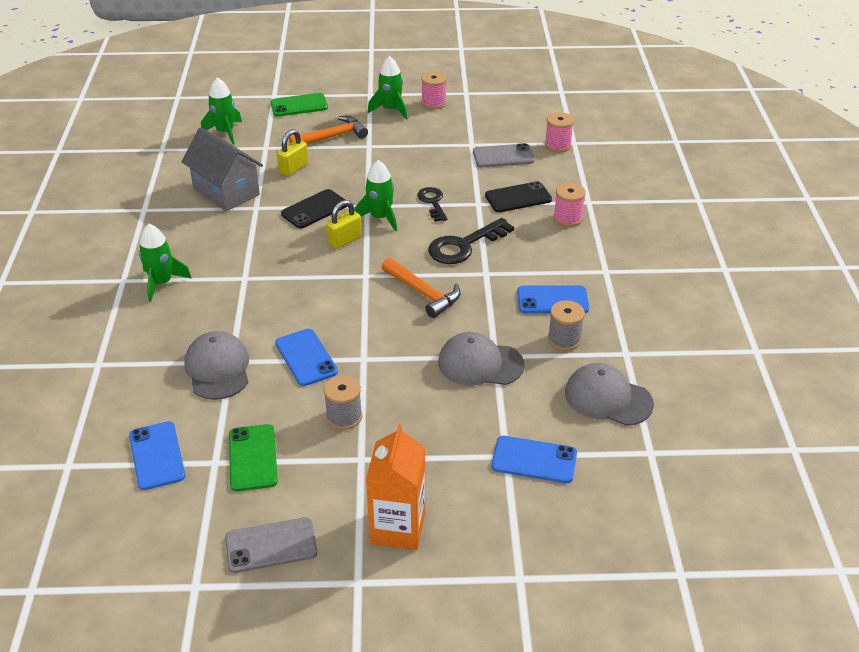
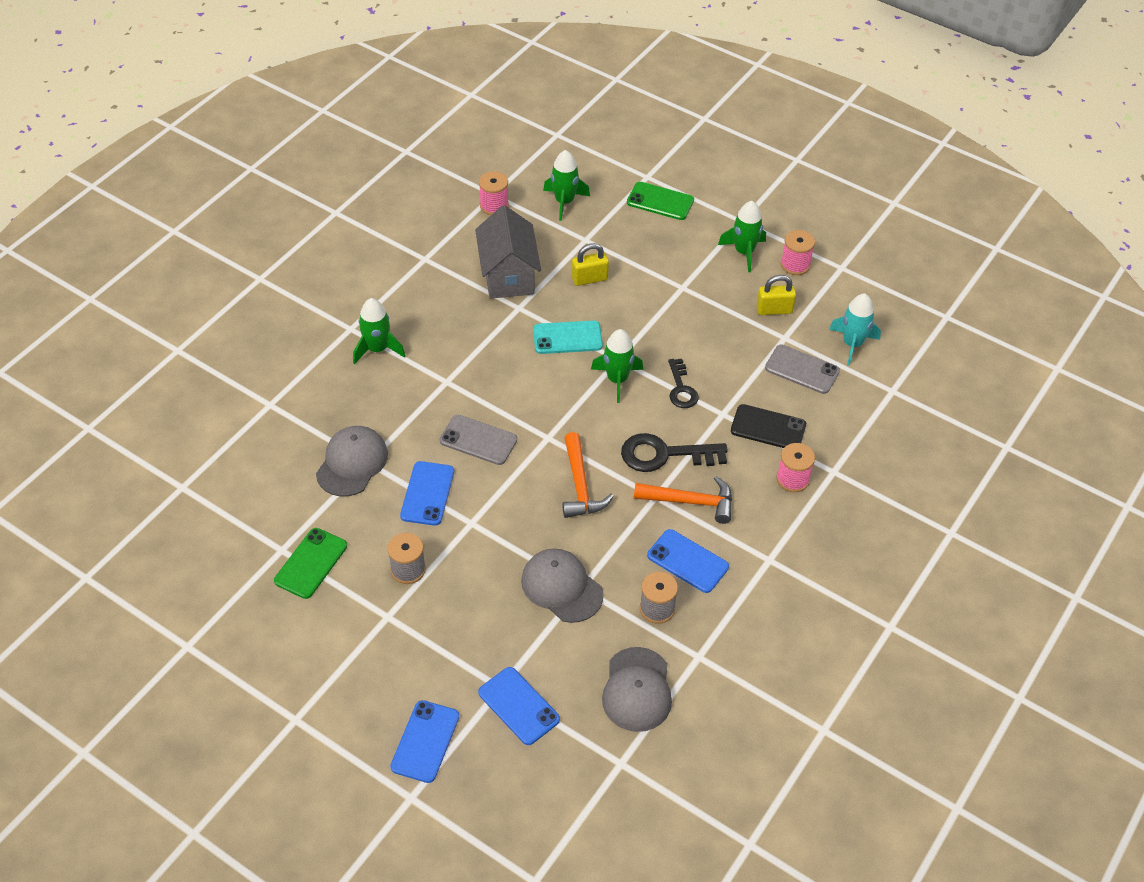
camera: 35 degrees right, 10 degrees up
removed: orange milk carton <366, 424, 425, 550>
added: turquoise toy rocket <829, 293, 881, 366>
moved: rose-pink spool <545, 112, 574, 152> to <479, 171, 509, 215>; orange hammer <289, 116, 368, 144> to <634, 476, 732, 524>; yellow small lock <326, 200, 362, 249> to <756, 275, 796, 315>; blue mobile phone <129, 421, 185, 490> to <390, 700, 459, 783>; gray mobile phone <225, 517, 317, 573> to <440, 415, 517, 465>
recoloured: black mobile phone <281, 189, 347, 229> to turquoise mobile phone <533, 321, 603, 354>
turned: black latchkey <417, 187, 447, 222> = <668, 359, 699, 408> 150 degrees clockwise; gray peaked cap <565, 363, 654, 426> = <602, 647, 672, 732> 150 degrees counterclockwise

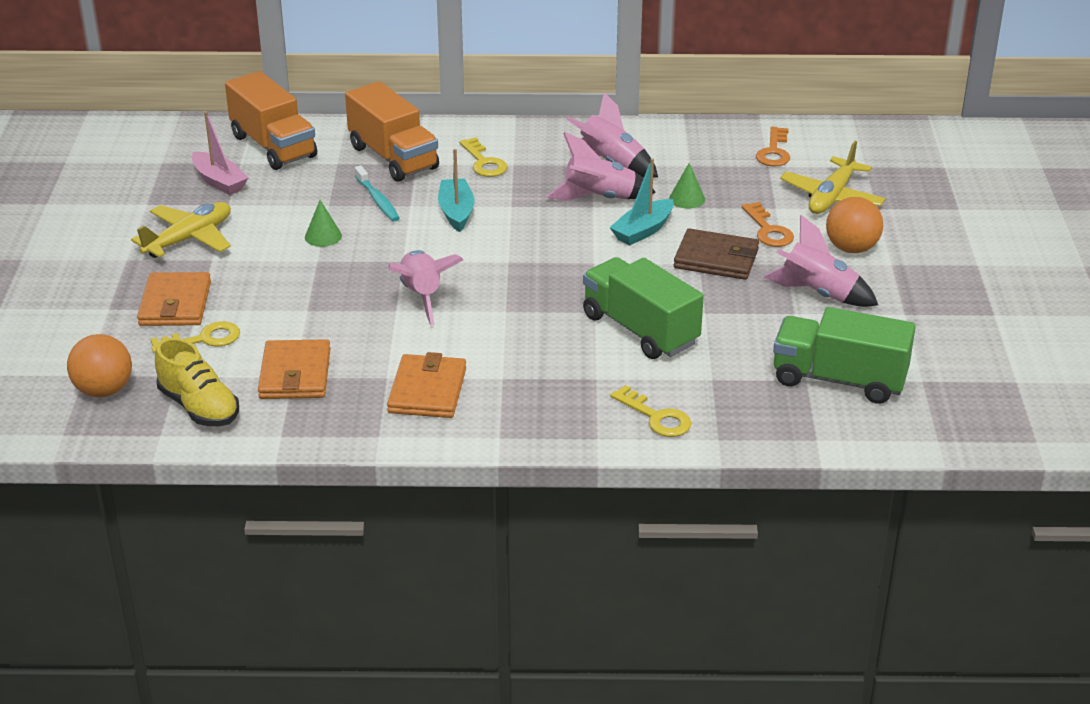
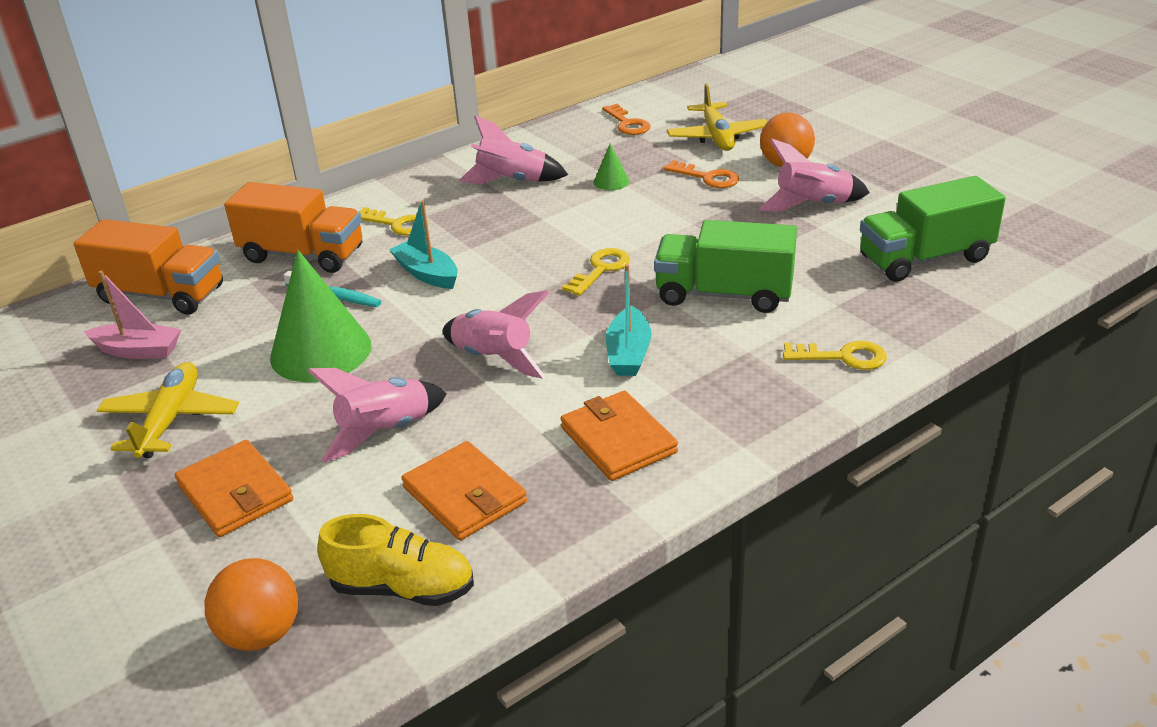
camera: 35 degrees left, 0 degrees up
removed: brown card wallet <674, 228, 759, 280>
moved: rose-pink toy rocket <546, 132, 656, 201> to <308, 368, 447, 462>; turquoise boat <610, 158, 674, 246> to <606, 264, 651, 376>; yellow latchkey <150, 321, 240, 353> to <562, 248, 630, 296>
resized: emerald cone shape <305, 200, 342, 247> = <270, 250, 372, 382> x2.28

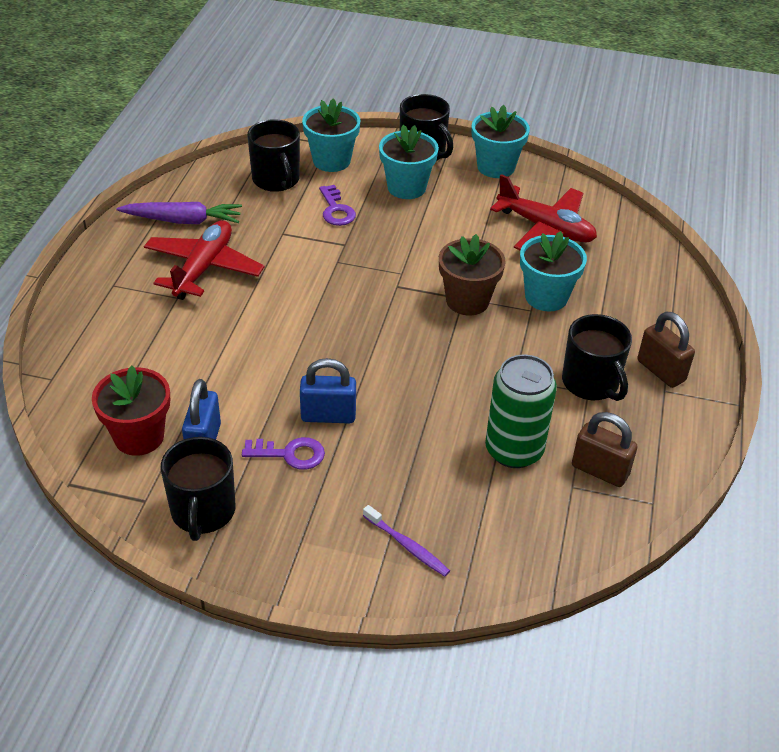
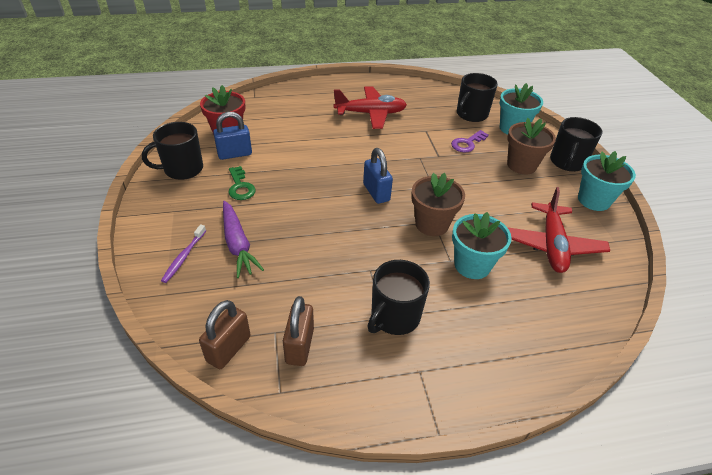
camera: 65 degrees right, 0 degrees up
removed: emerald soda can <485, 355, 557, 468>
moved: royal purple toy carrot <116, 202, 242, 224> to <223, 201, 264, 278>; brown small lock <637, 312, 695, 388> to <199, 300, 251, 369>; blue small lock <300, 358, 356, 424> to <363, 148, 393, 204>
recoloured: turquoise flower pot <379, 125, 439, 199> to brown flower pot <507, 118, 556, 174>; royal purple latchkey <242, 437, 325, 470> to emerald latchkey <229, 166, 256, 200>

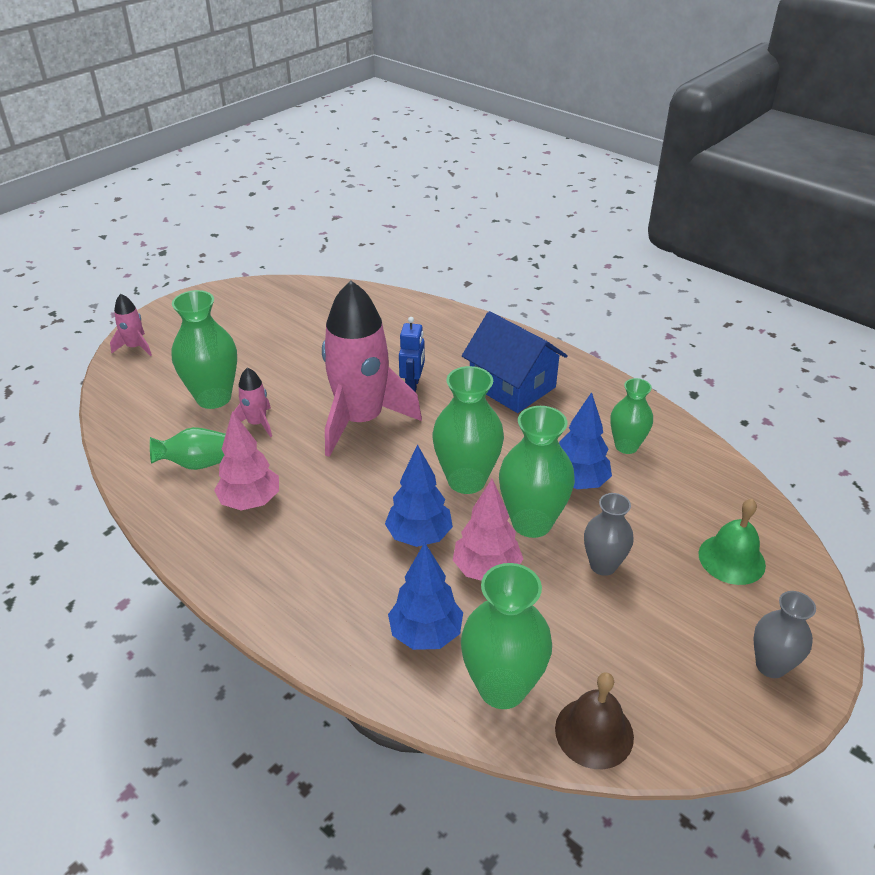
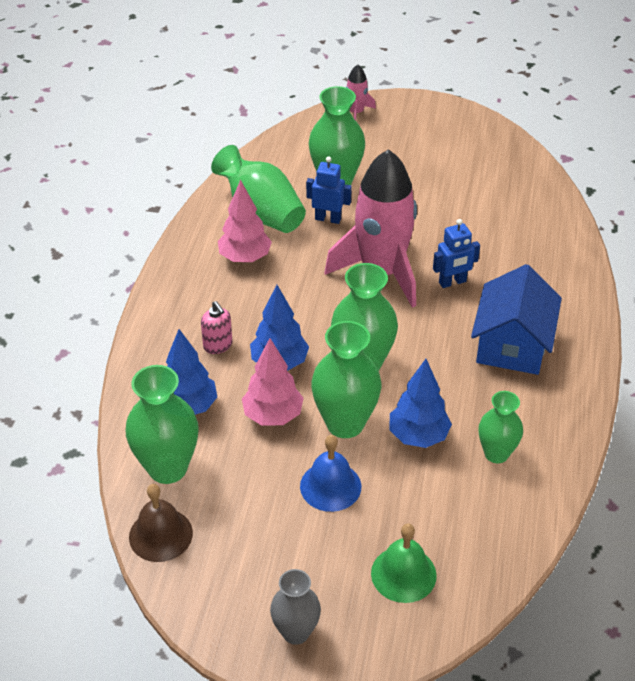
camera: 60 degrees right, 5 degrees up
added: rose-pink pump bottle <201, 301, 232, 354>
replaced: rose-pink toy rocket <230, 367, 272, 437> to blue toy robot <306, 156, 352, 224>; gray tall vase <584, 493, 634, 576> to blue school bell <300, 435, 361, 512>
resized: emerald tall vase <150, 427, 226, 470> = <211, 145, 306, 233> x1.59

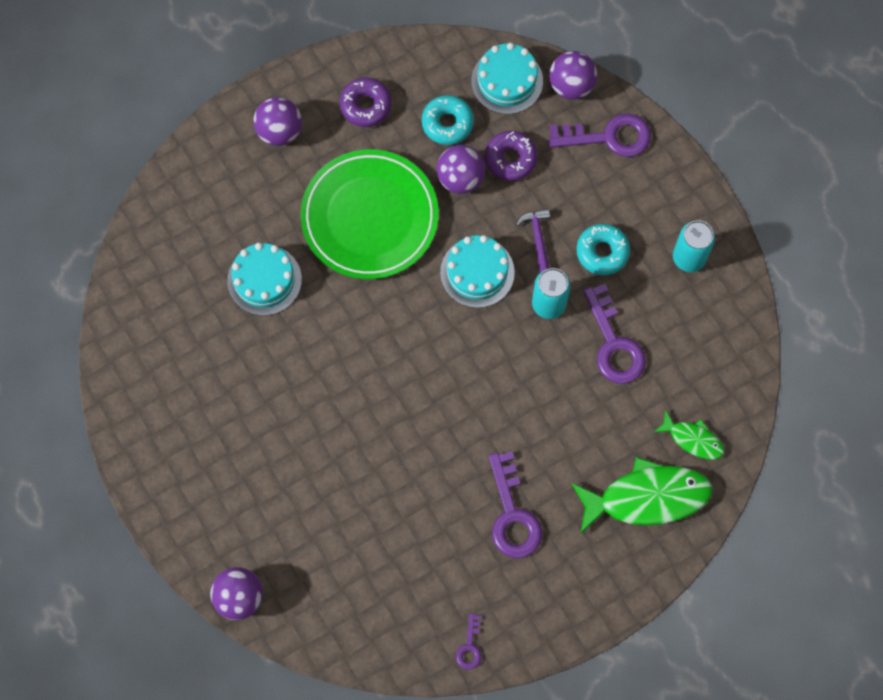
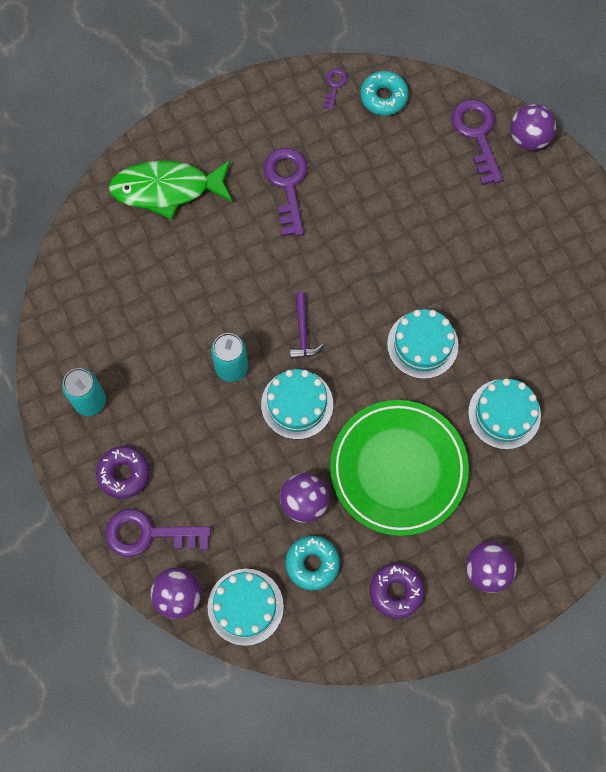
camera: 175 degrees left, 0 degrees up
removed: emerald fish figure <653, 410, 724, 460>
added: turquoise layer cake <387, 309, 459, 379>
moved: royal purple glazed donut <485, 131, 537, 181> to <96, 446, 150, 499>; royal purple hammer <516, 208, 550, 272> to <290, 292, 324, 359>; turquoise glazed donut <576, 224, 630, 275> to <360, 71, 409, 116>; royal purple latchkey <583, 284, 646, 384> to <452, 99, 503, 185>

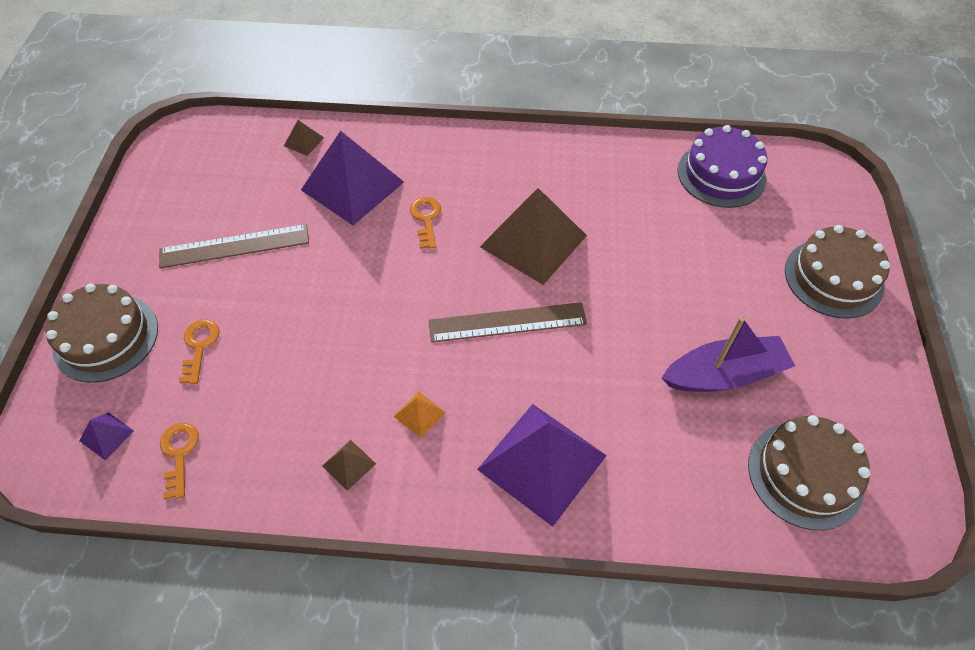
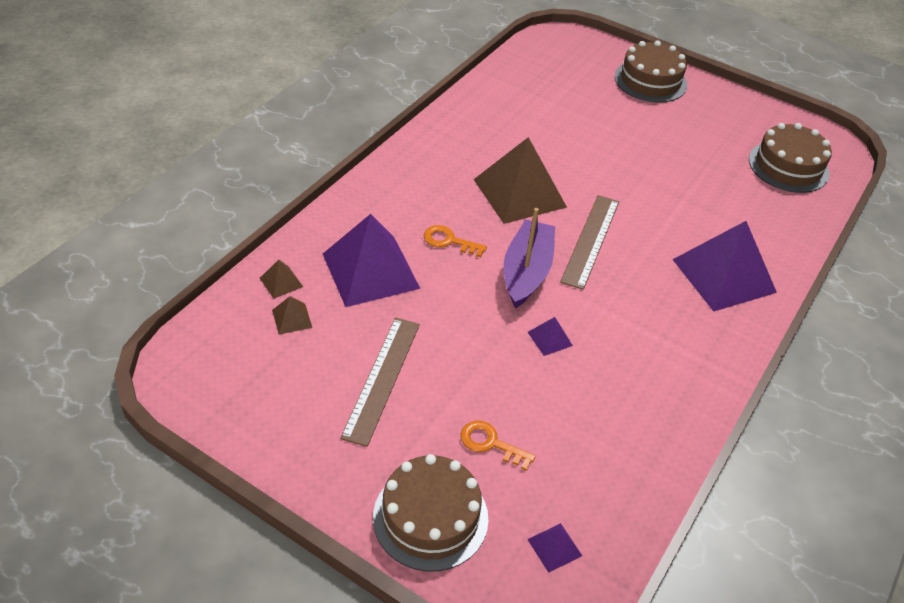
camera: 65 degrees left, 10 degrees down
removed: royal purple layer cake <678, 125, 767, 208>; orange pyramid shape <394, 392, 446, 438>; orange latchkey <160, 423, 199, 499>
added: royal purple pyramid shape <528, 317, 573, 356>
moved: royal purple boat <662, 317, 795, 392> to <504, 208, 555, 308>; brown pyramid shape <322, 440, 376, 491> to <272, 296, 312, 335>

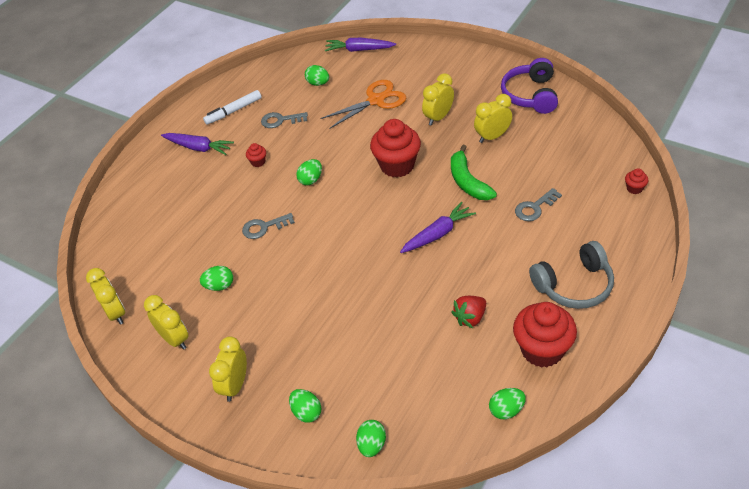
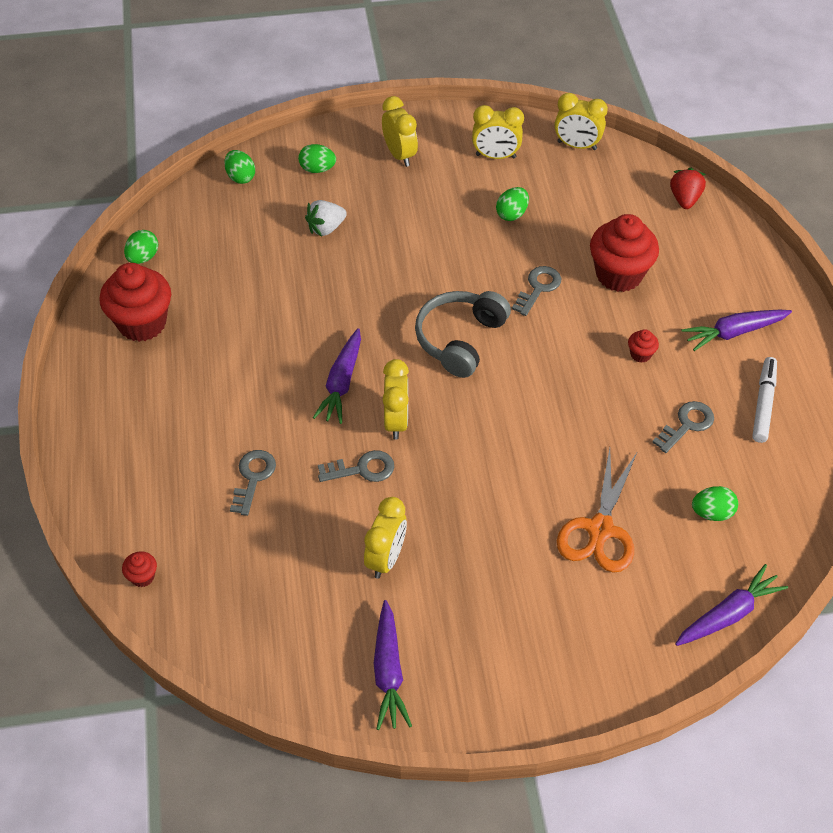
camera: 135 degrees right, 5 degrees up
removed: emerald toy egg <296, 159, 322, 185>
added: pure white strawberry <305, 200, 347, 237>
moved: yellow alarm clock <422, 73, 454, 125> to <382, 359, 409, 440>; scarlet fairy cake <370, 119, 421, 178> to <590, 214, 659, 292>; gray over-ear headphones <529, 241, 614, 309> to <415, 291, 511, 378>; scarlet strawberry <451, 296, 486, 328> to <670, 168, 706, 209>
replaced: royal purple over-ear headphones <501, 58, 558, 114> to royal purple toy carrot <374, 600, 412, 730>; emerald toy banana <451, 145, 497, 200> to gray latchkey <318, 450, 394, 482>

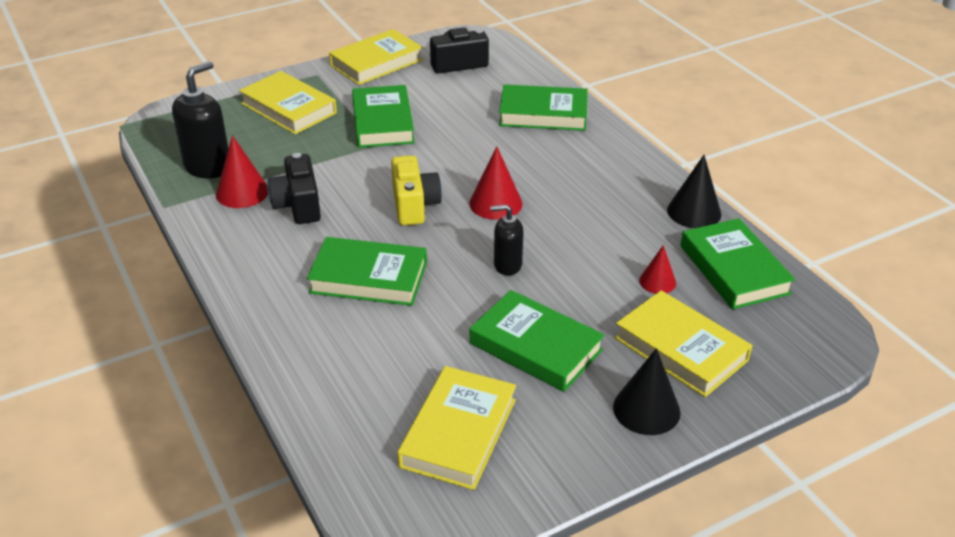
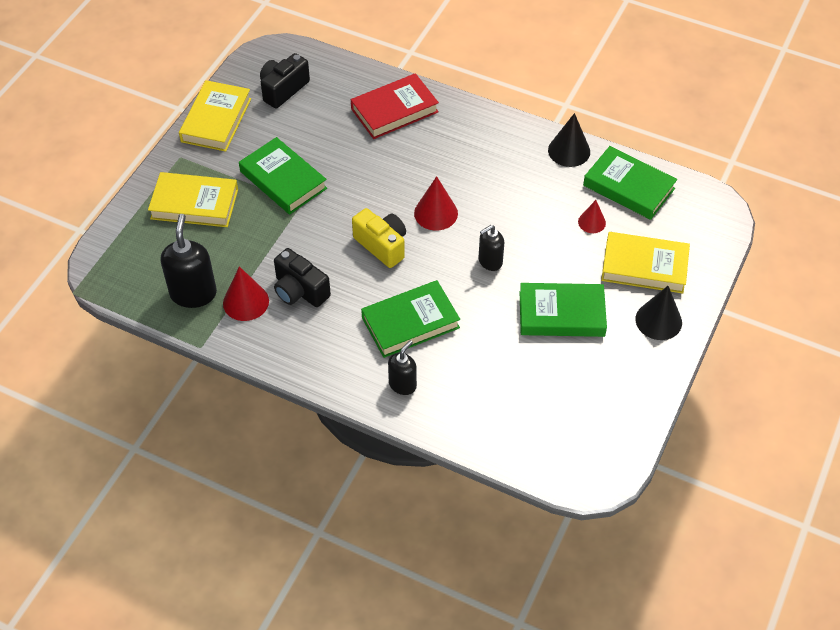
camera: 35 degrees left, 15 degrees up
removed: yellow hardback <397, 366, 516, 490>
added: black pump bottle <388, 340, 417, 395>
recoloured: emerald hardback <499, 84, 588, 131> to scarlet hardback <351, 73, 439, 139>

